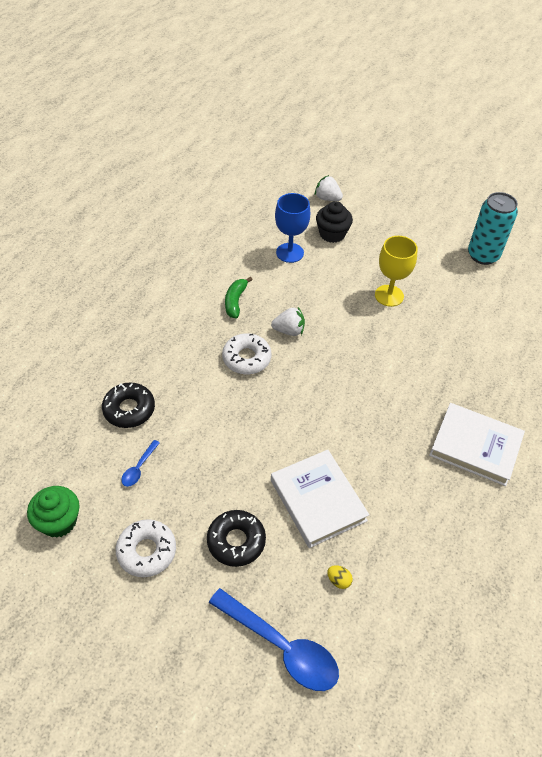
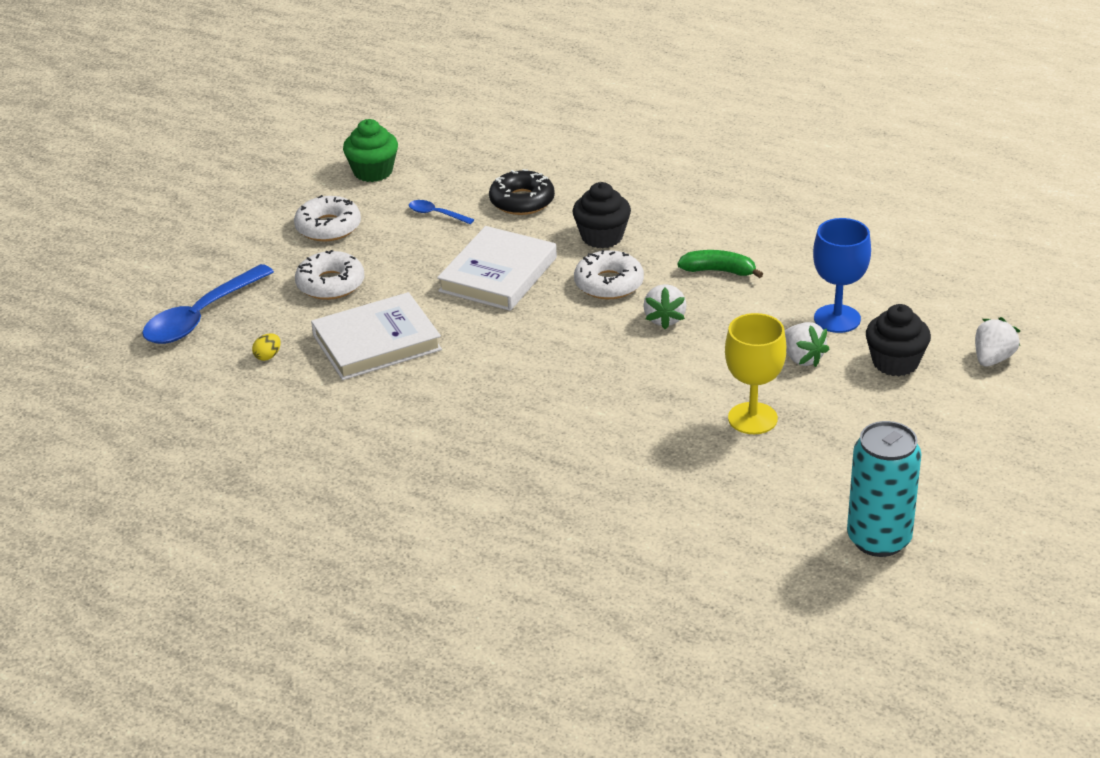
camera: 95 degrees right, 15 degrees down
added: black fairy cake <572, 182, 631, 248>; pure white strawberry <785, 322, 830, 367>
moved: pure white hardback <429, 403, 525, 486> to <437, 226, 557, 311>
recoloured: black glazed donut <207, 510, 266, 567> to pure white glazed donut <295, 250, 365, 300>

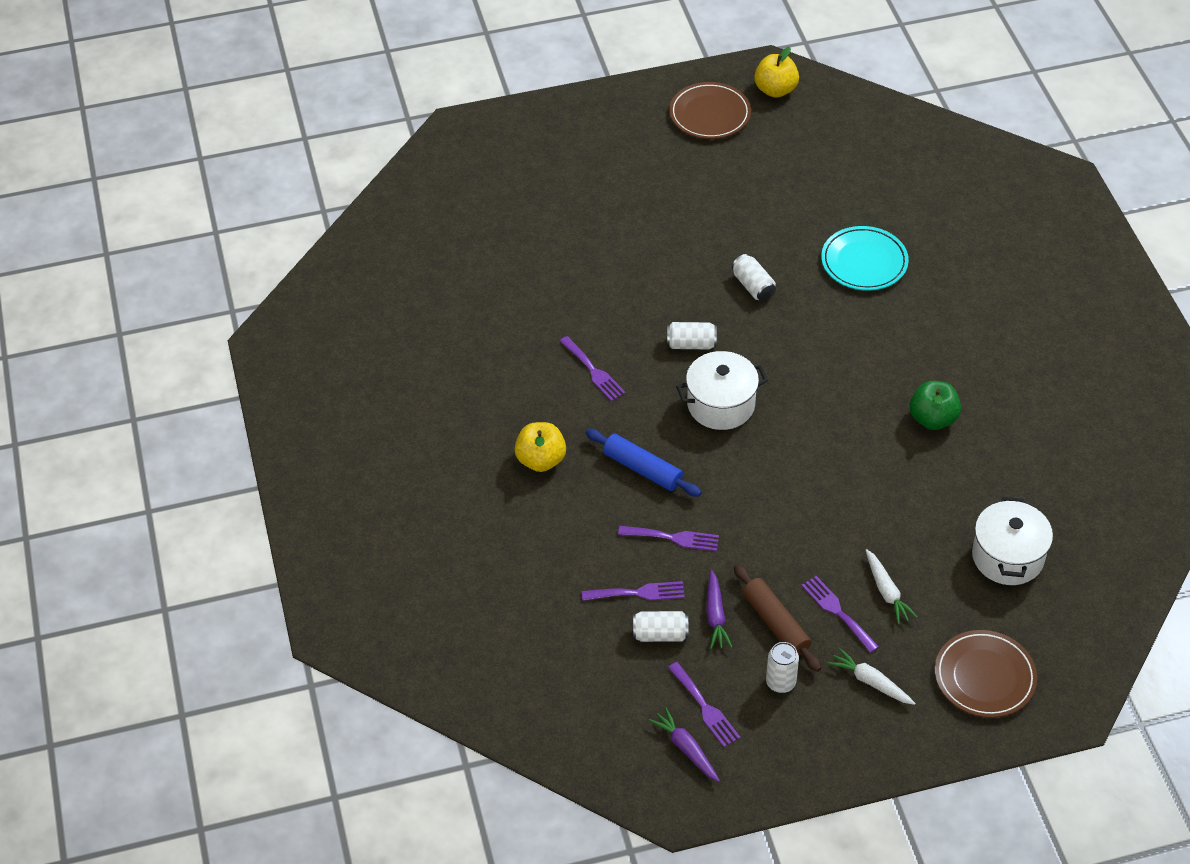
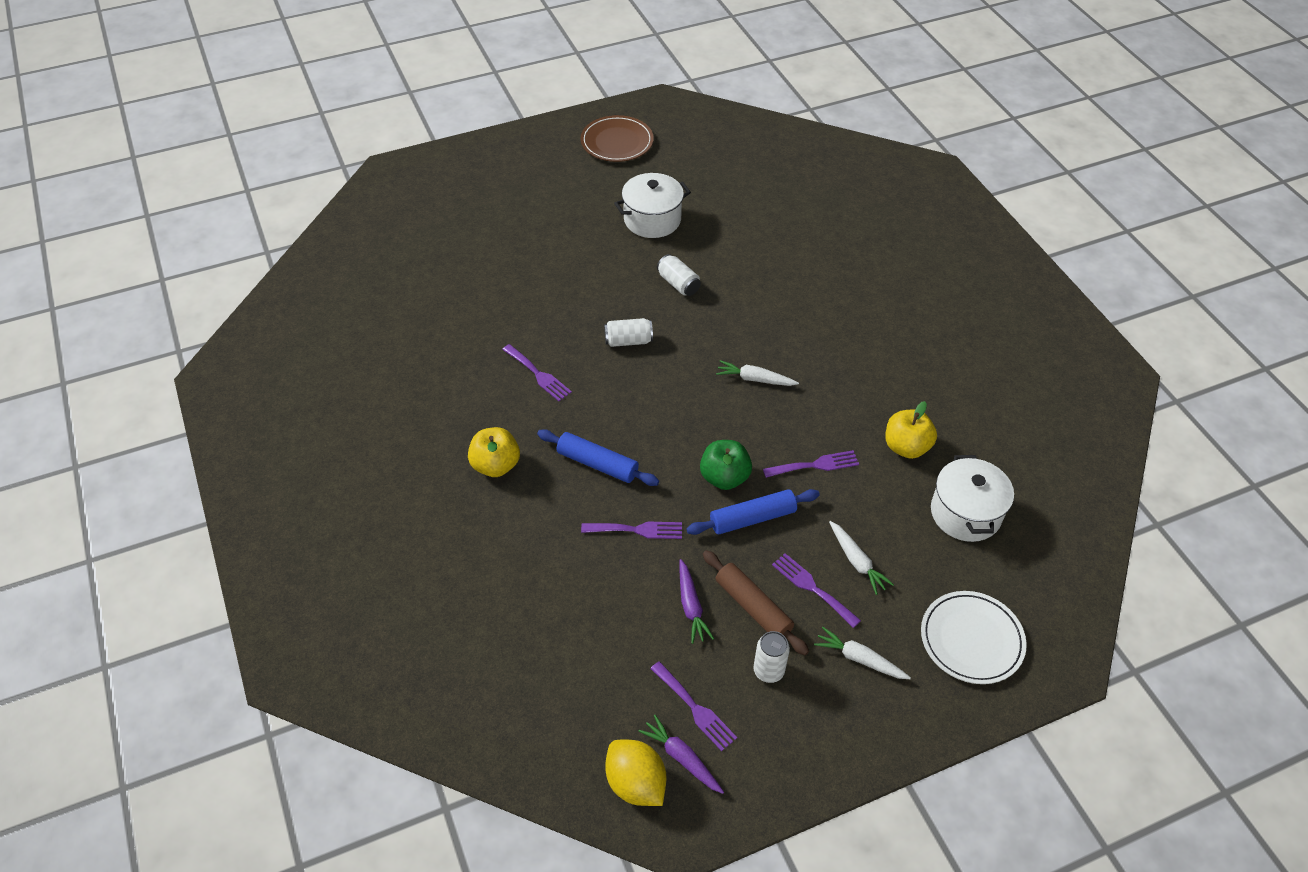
camera: 10 degrees left, 0 degrees up
removed: turquoise flat dish <821, 226, 909, 291>; pure white soda can <633, 611, 688, 642>
added: pure white toy carrot <716, 360, 799, 386>; blue dough roller <686, 489, 820, 535>; yellow lemon <605, 739, 666, 806>
moved: yellow toy apple <754, 47, 799, 98> to <885, 401, 937, 459>; pure white cooking pot <676, 351, 768, 430> to <614, 173, 691, 238>; emerald toy apple <910, 381, 961, 430> to <700, 440, 752, 490>; royal purple table fork <582, 581, 685, 601> to <763, 450, 859, 478>
recoloured: brown flat dish <935, 630, 1037, 718> to pure white flat dish <921, 591, 1027, 684>

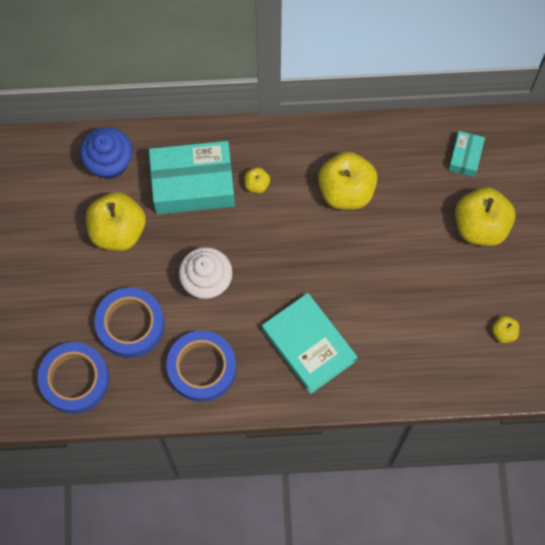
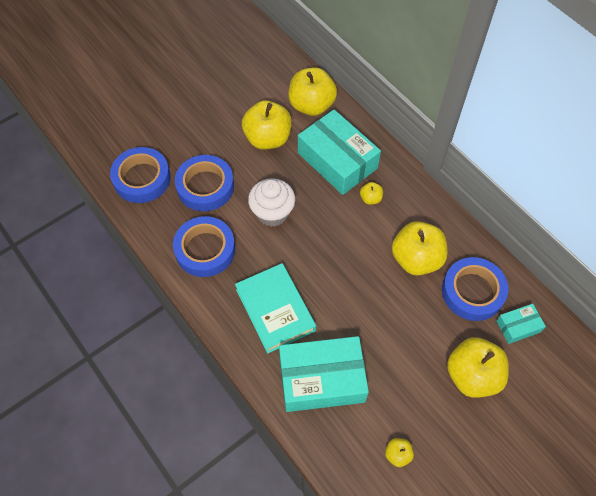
camera: 55 degrees right, 10 degrees down
added: blue tape <442, 257, 508, 321>; turquoise box <279, 336, 369, 412>
replaced: blue fairy cake <80, 127, 132, 179> to yellow toy apple <288, 67, 337, 116>
turned: turquoise hardback <262, 293, 357, 394> = <235, 263, 316, 354> 45 degrees counterclockwise

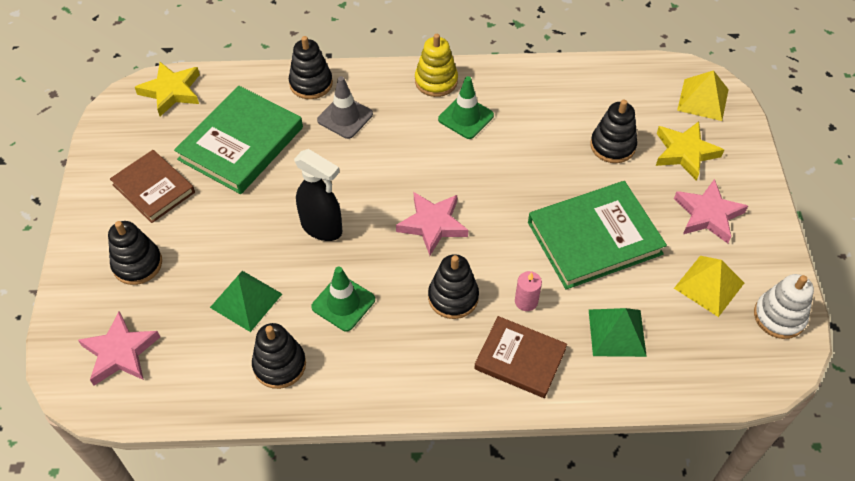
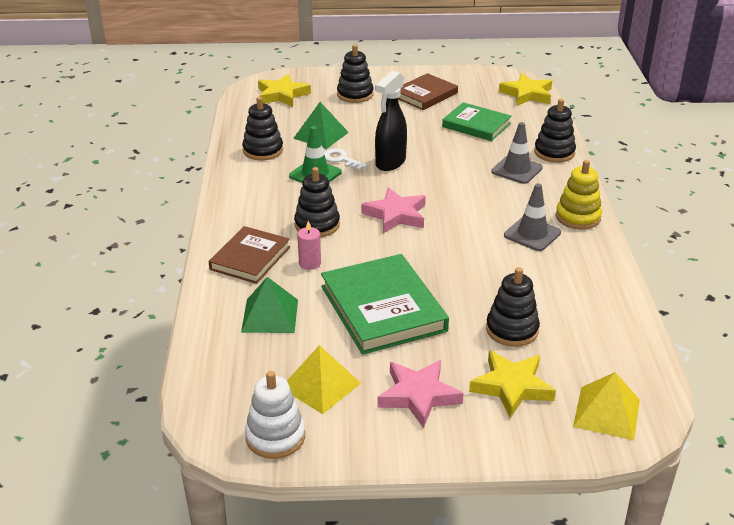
camera: 90 degrees right, 20 degrees down
added: pure white latchkey <324, 149, 367, 171>
recoloured: emerald safety cone <438, 76, 494, 139> to gray safety cone <504, 183, 561, 251>; rose-pink star <78, 311, 160, 385> to yellow star <258, 74, 311, 107>
resized: emerald hardback <174, 86, 303, 194> = <442, 102, 512, 141> x0.64

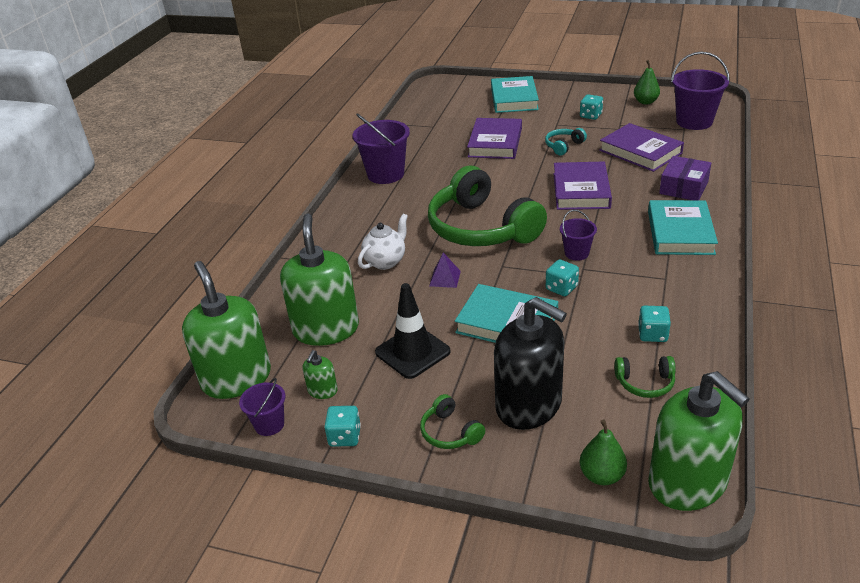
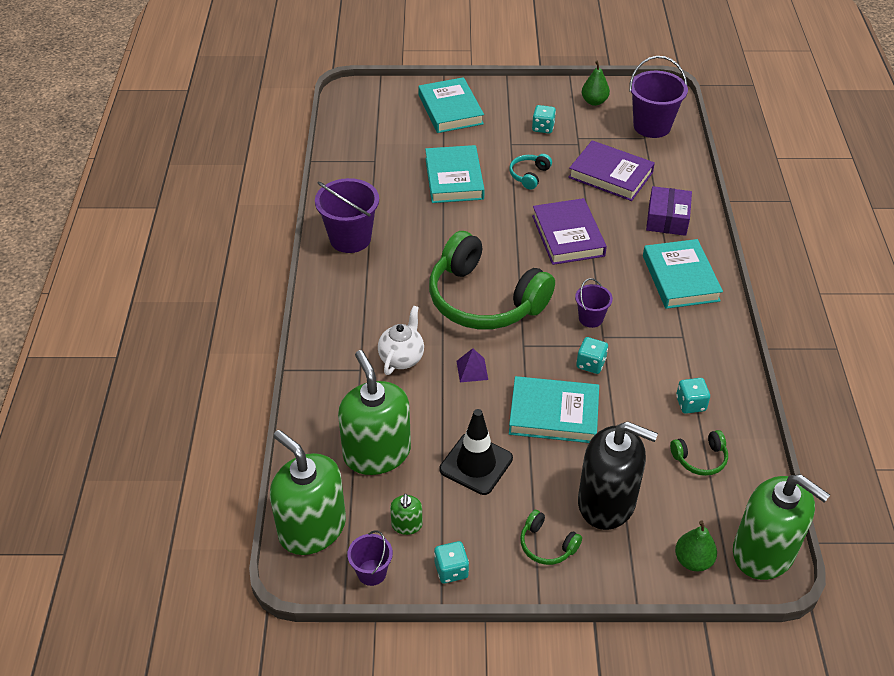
camera: 20 degrees left, 10 degrees up
recoloured: royal purple hardback <467, 118, 522, 159> to turquoise hardback <425, 145, 485, 203>

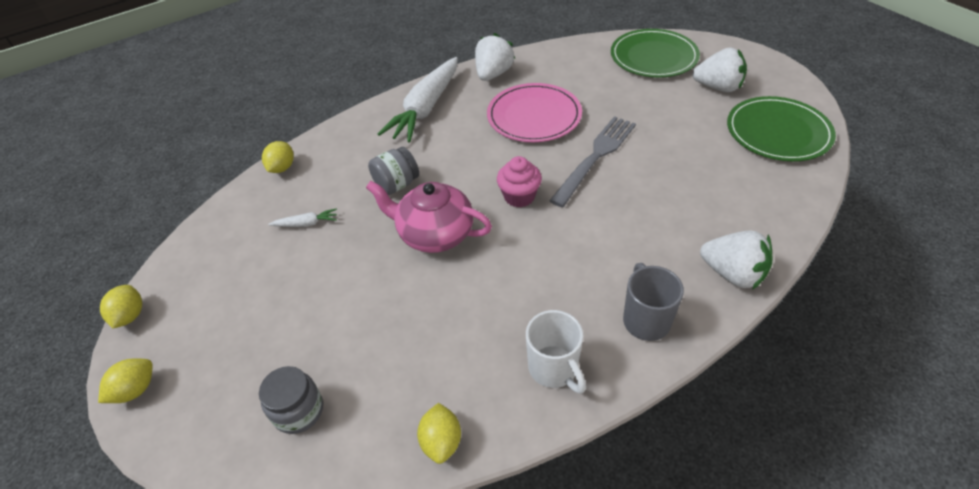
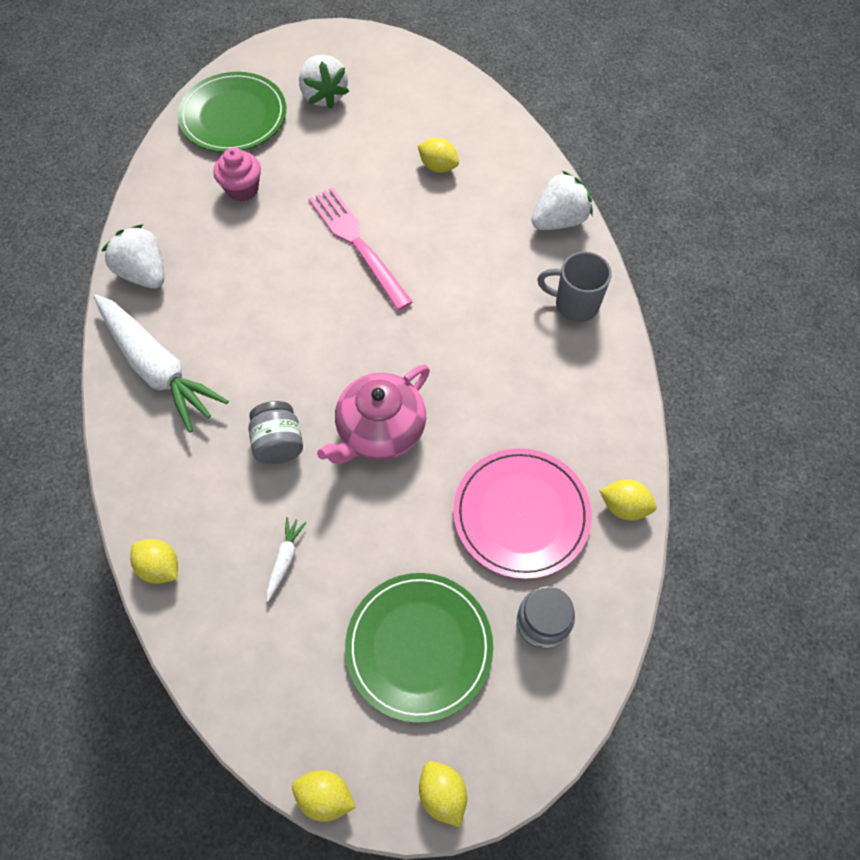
camera: 70 degrees left, 15 degrees up
removed: pure white coffee mug <526, 310, 586, 394>
added: yellow lemon <418, 138, 459, 173>
moved: rose-pink flat dish <487, 83, 582, 142> to <453, 448, 592, 579>; emerald flat dish <727, 96, 836, 161> to <345, 573, 493, 723>; rose-pink fairy cake <497, 156, 542, 207> to <213, 148, 261, 201>
recoloured: gray table fork <549, 116, 636, 207> to rose-pink table fork <309, 187, 413, 311>
turned: pure white strawberry <692, 47, 747, 92> = <299, 55, 349, 109> 120 degrees clockwise

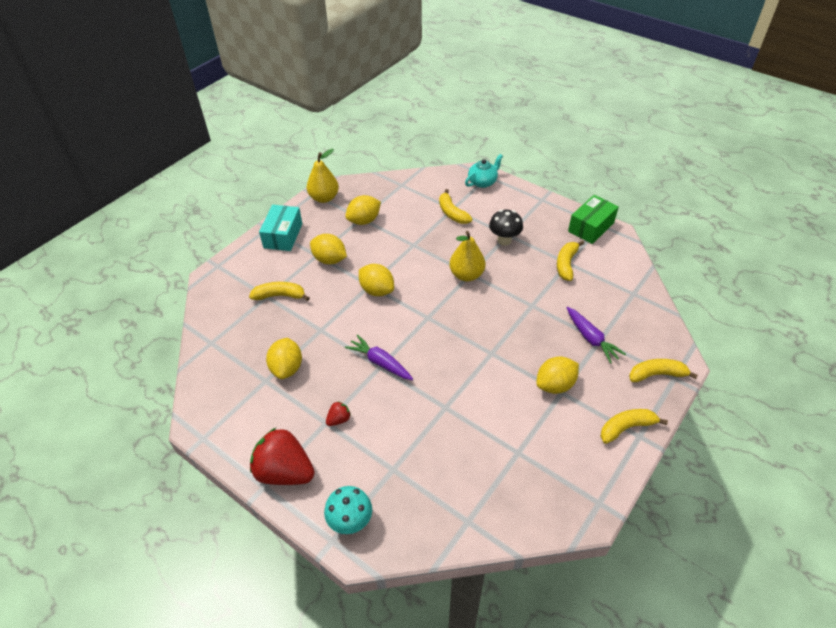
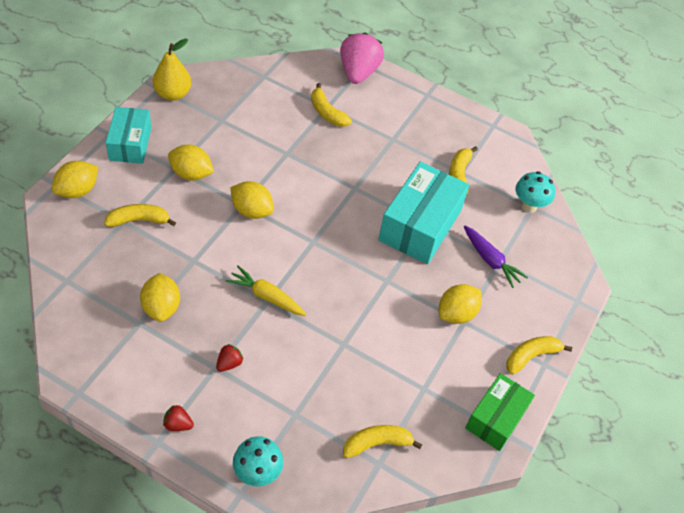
camera: 15 degrees left, 5 degrees up
removed: black fungus <489, 209, 523, 246>; yellow pear fruit <449, 231, 485, 281>
added: turquoise box <378, 161, 469, 264>; turquoise fungus <516, 171, 555, 213>
moved: yellow lemon <345, 195, 381, 225> to <52, 161, 98, 198>; emerald box <568, 195, 619, 244> to <465, 373, 535, 451>; yellow toy banana <629, 359, 698, 382> to <343, 425, 422, 458>
replaced: turquoise tea pot <465, 154, 503, 188> to rose-pink strawberry <340, 33, 384, 84>
recoloured: royal purple toy carrot <345, 334, 413, 380> to yellow toy carrot <225, 266, 306, 316>
resized: scarlet strawberry <250, 428, 315, 485> = <163, 405, 194, 431> x0.44

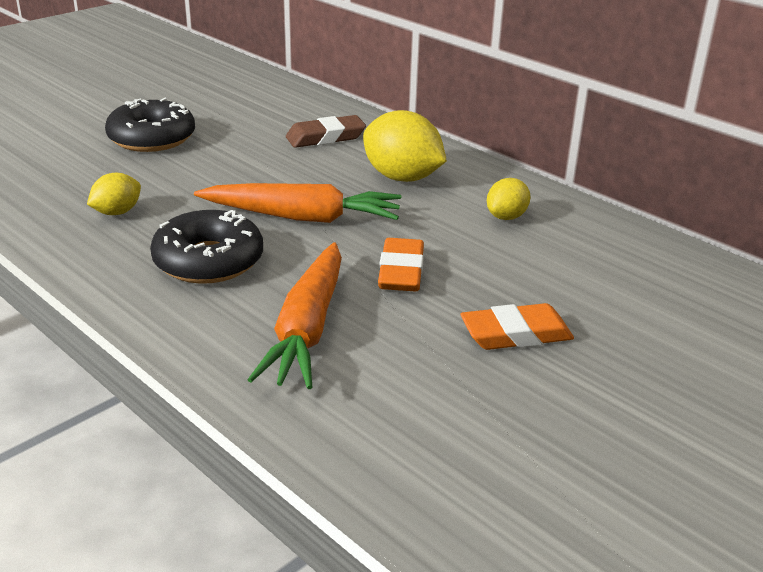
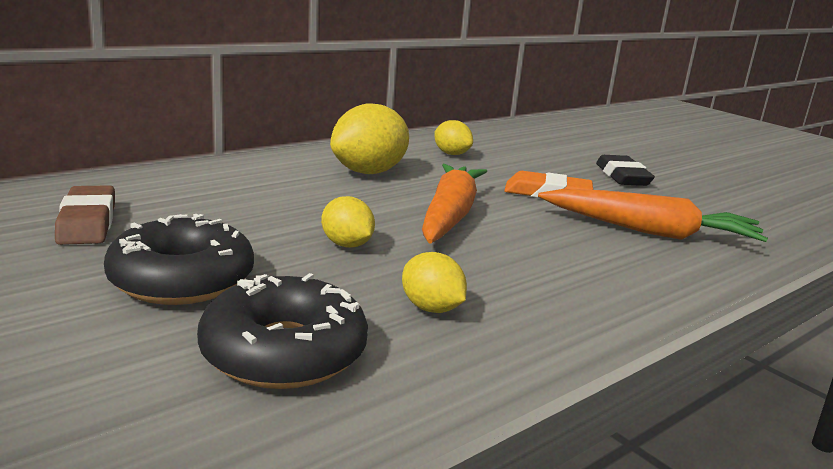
camera: 85 degrees left, 10 degrees down
added: yellow lemon <321, 196, 375, 248>
moved: brown gum eraser <286, 115, 366, 148> to <55, 185, 115, 245>; black glazed donut <150, 210, 263, 284> to <197, 273, 368, 389>
recoloured: orange gum eraser <461, 303, 574, 350> to black gum eraser <596, 155, 655, 186>

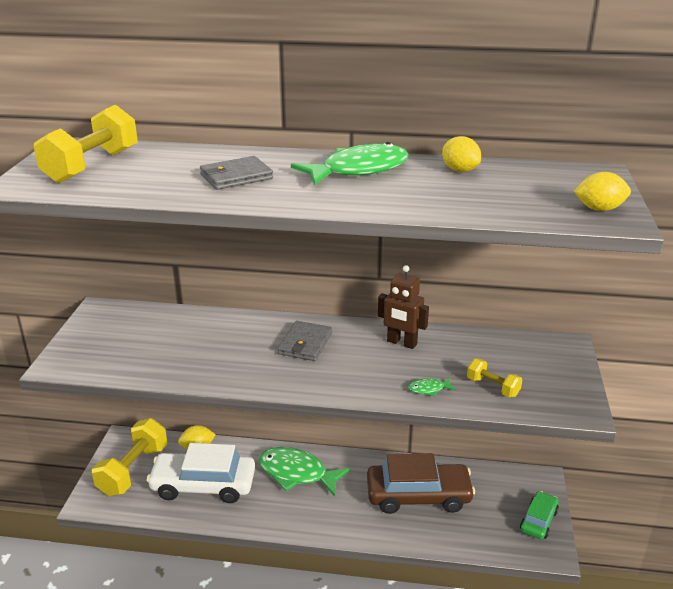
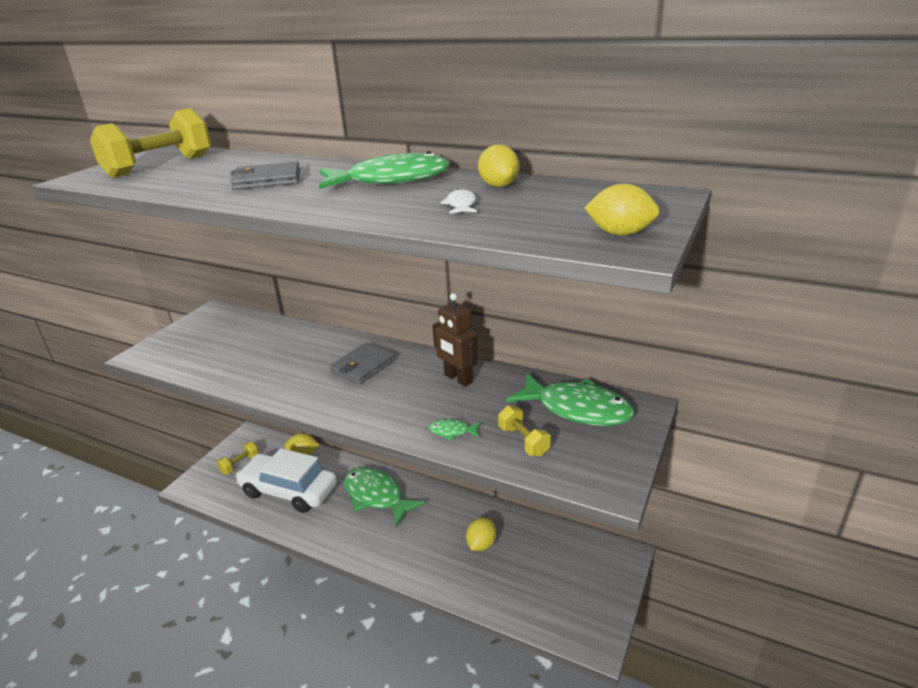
camera: 20 degrees right, 0 degrees up
removed: emerald automobile <520, 491, 559, 540>
added: pure white fish figure <440, 189, 477, 214>; emerald fish figure <506, 373, 634, 426>
replaced: brown automobile <367, 453, 475, 514> to yellow lemon <466, 517, 497, 551>
resized: yellow free weight <92, 418, 167, 496> = <216, 442, 259, 474> x0.51

